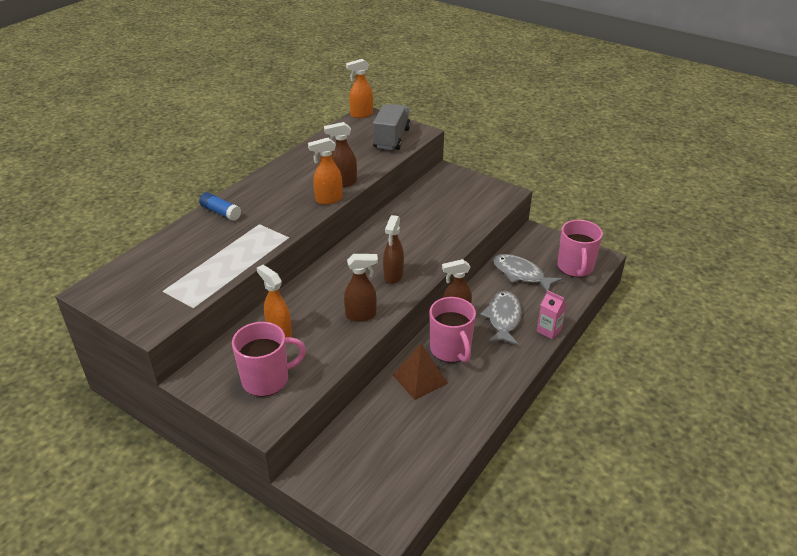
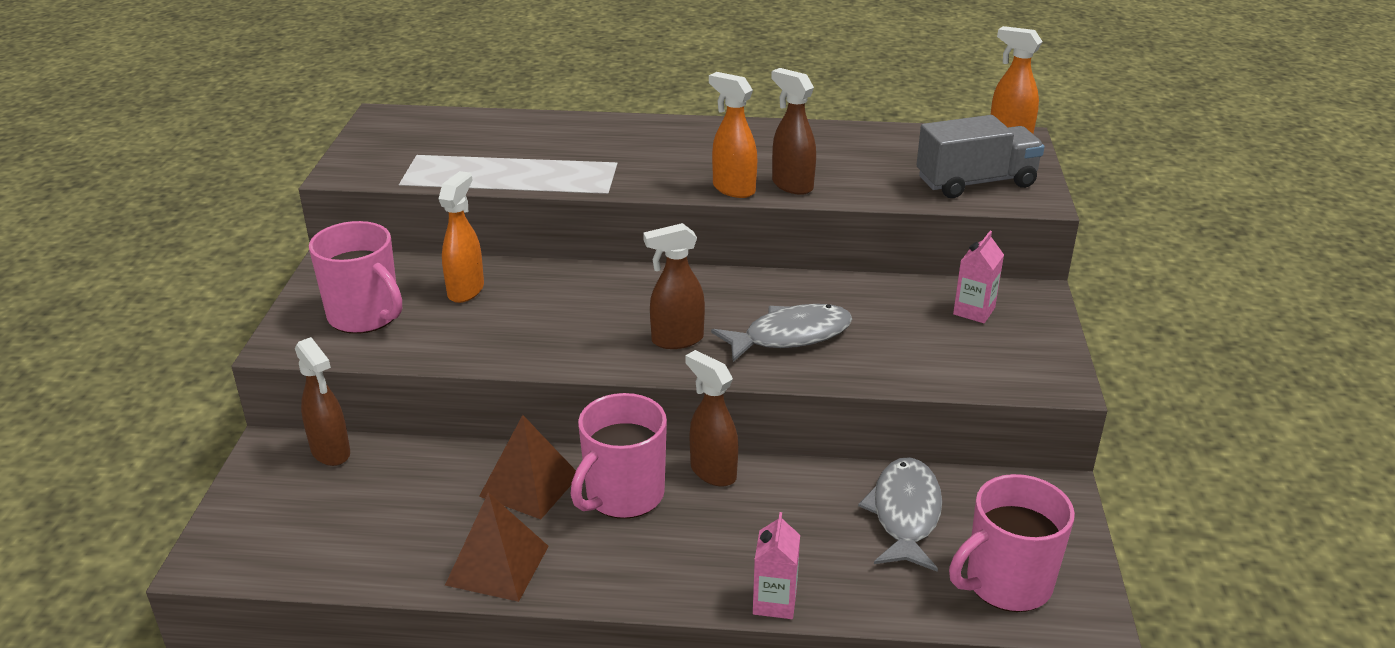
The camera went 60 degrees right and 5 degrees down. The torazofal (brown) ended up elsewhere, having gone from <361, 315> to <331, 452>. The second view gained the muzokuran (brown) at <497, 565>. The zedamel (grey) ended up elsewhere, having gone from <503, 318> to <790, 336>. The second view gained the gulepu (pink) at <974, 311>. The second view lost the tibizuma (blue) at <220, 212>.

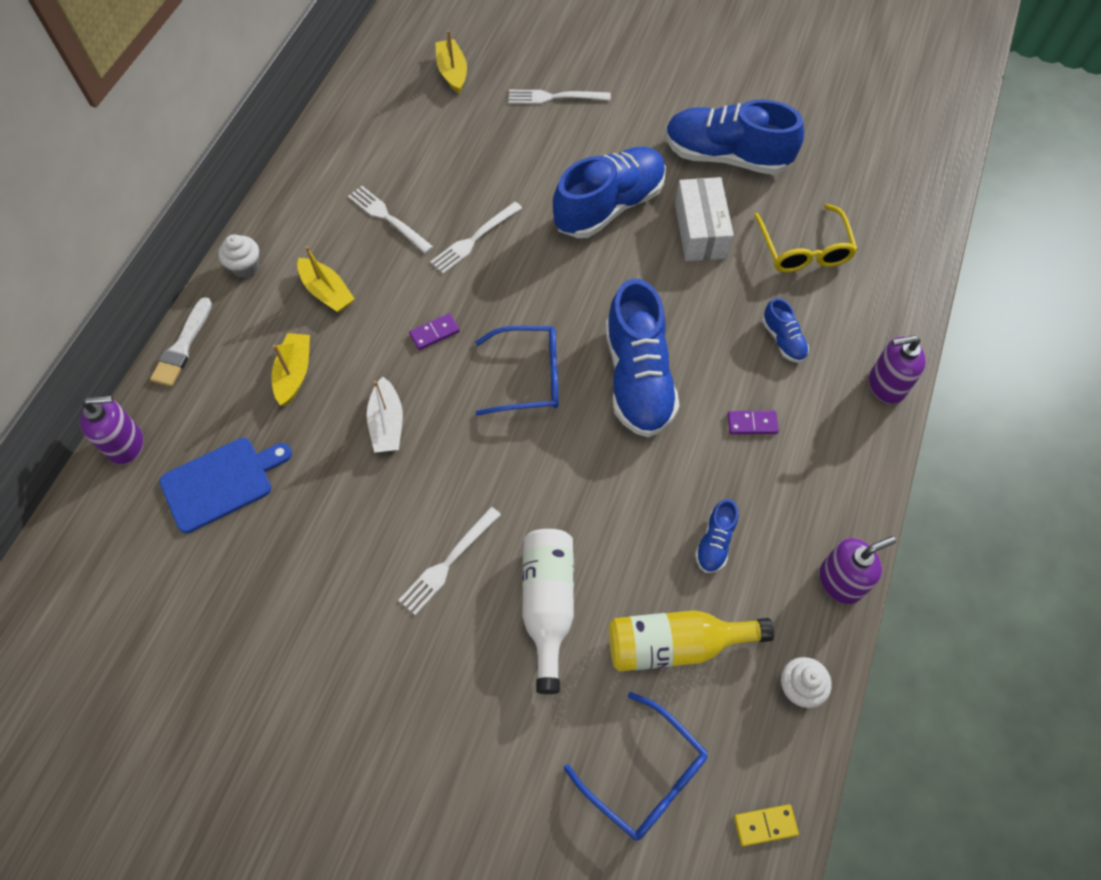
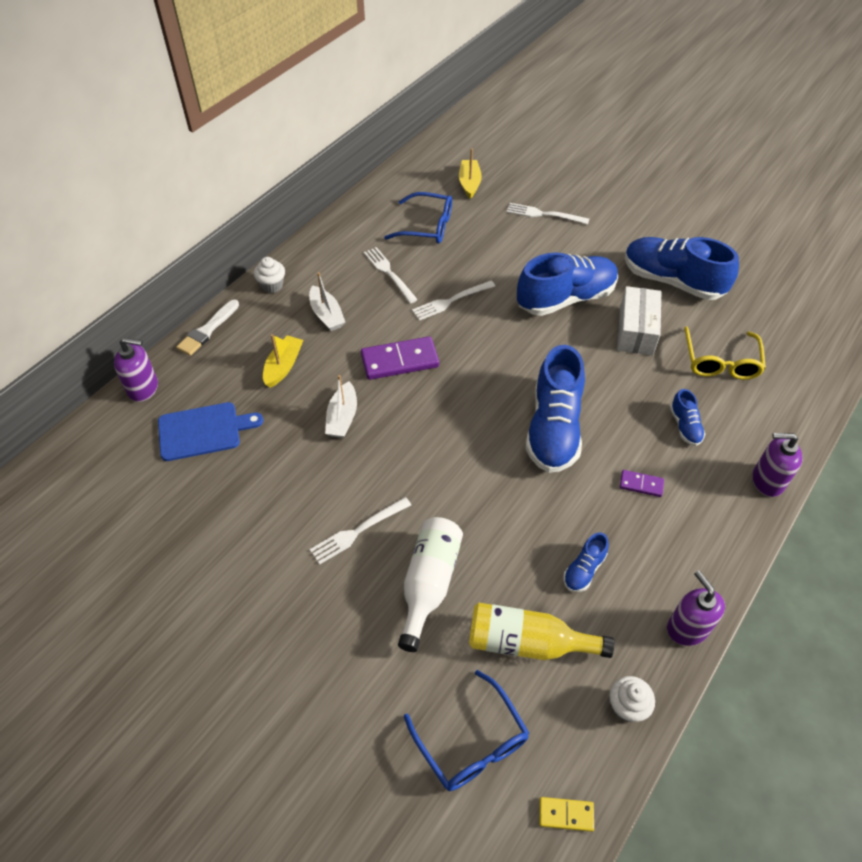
The camera went 15 degrees right and 10 degrees down. What was the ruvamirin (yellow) at <327, 292> turned into the ruvamirin (white) at <326, 315>. The size of the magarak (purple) at <434, 333> changed by a factor of 1.95. The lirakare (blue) ended up elsewhere, having gone from <528, 377> to <427, 226>. The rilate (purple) at <840, 581> ended up facing another way, 105 degrees counterclockwise from before.

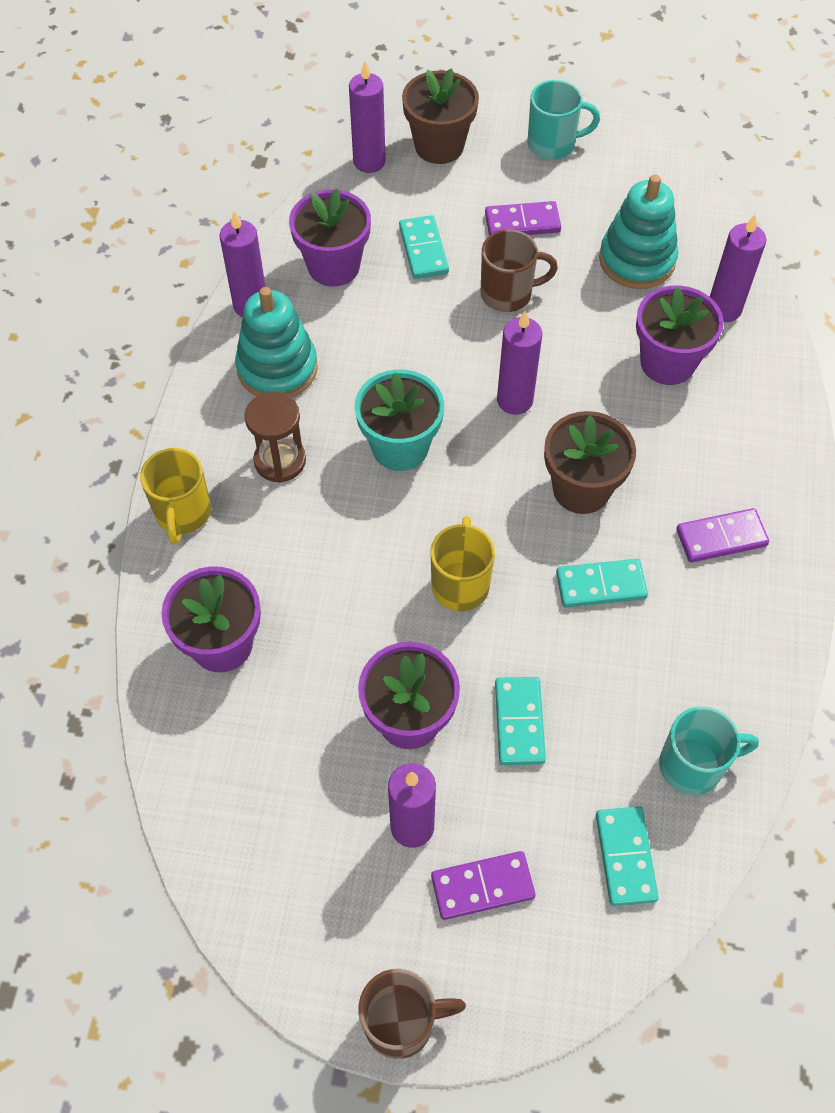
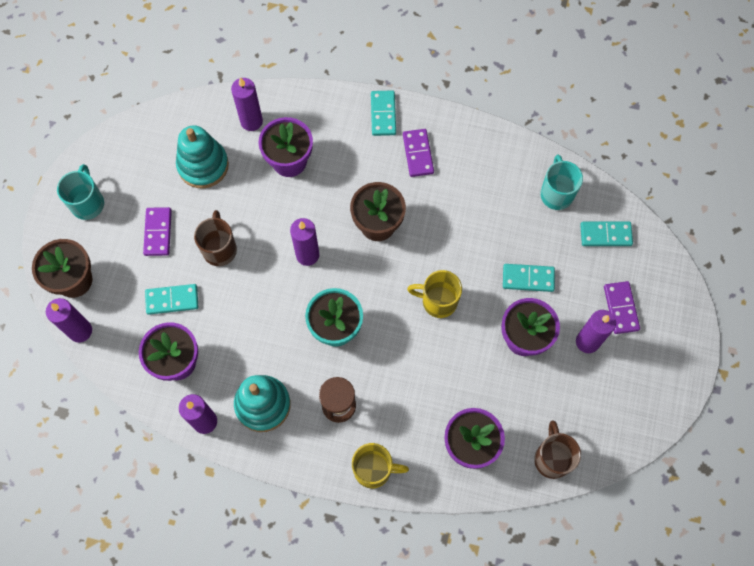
The camera went 85 degrees left and 10 degrees up. The magarak (turquoise) ended up elsewhere, having gone from <601, 585> to <383, 114>. The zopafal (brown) ended up elsewhere, having gone from <401, 1022> to <552, 458>.

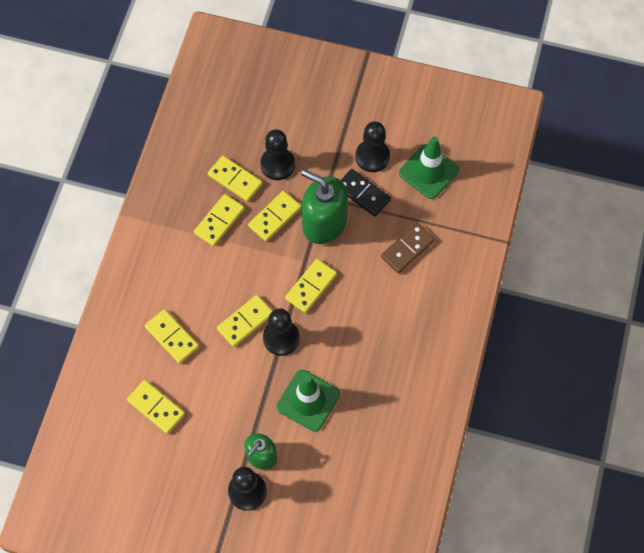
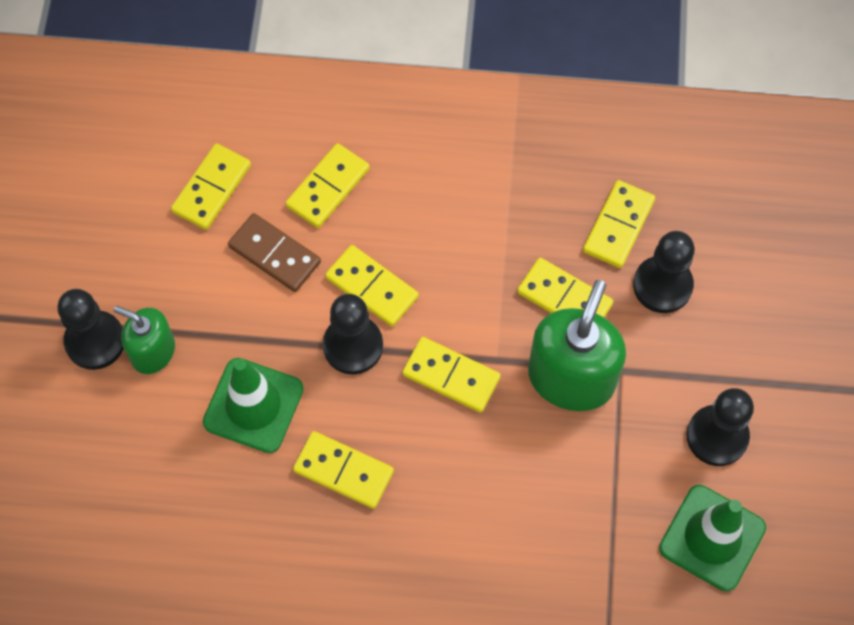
The camera went 80 degrees right and 0 degrees up. The magarak (brown) ended up elsewhere, having gone from <407, 249> to <274, 254>. The magarak (yellow) ended up elsewhere, having gone from <219, 221> to <343, 471>. The second view lost the magarak (black) at <363, 194>.

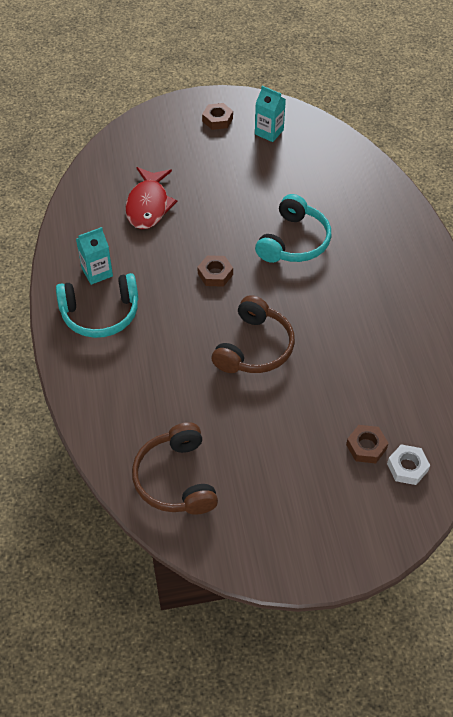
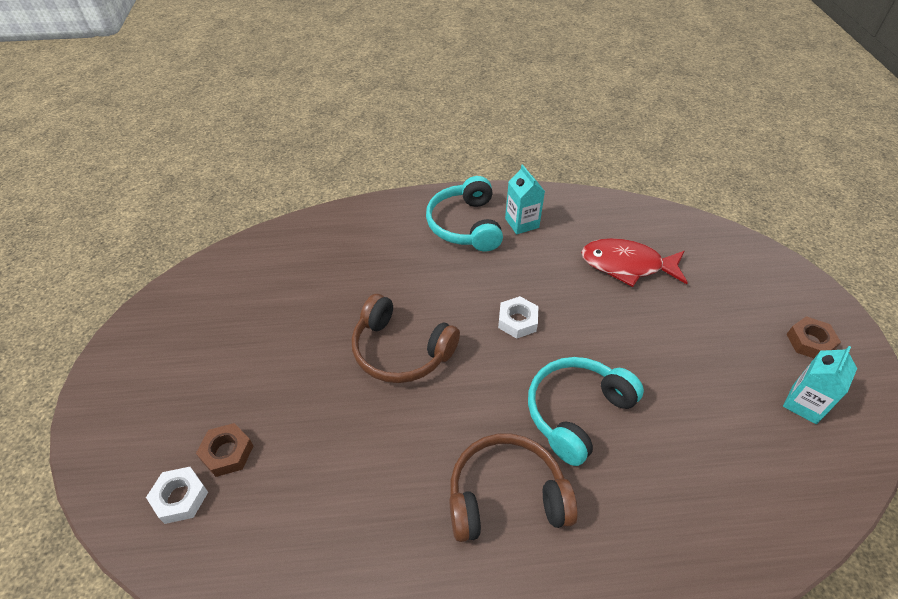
The camera went 95 degrees right and 5 degrees down. The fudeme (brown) ended up elsewhere, having gone from <176, 479> to <506, 496>. What was the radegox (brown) at <215, 274> turned into the radegox (white) at <517, 321>. The fudeme (turquoise) at <294, 241> ended up facing another way, 105 degrees clockwise from before.

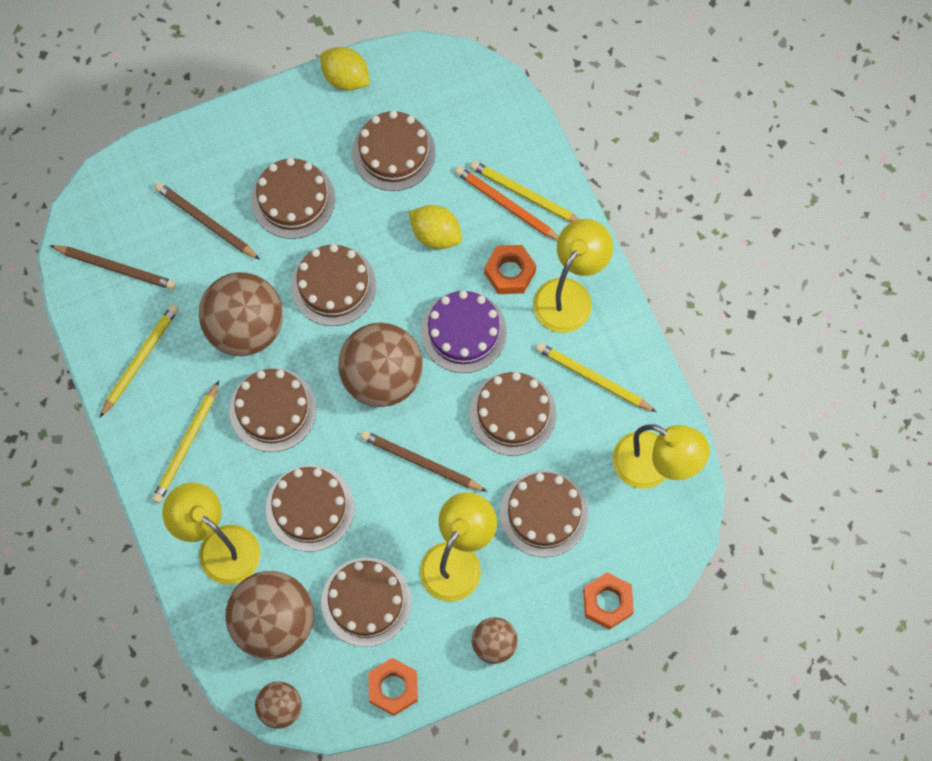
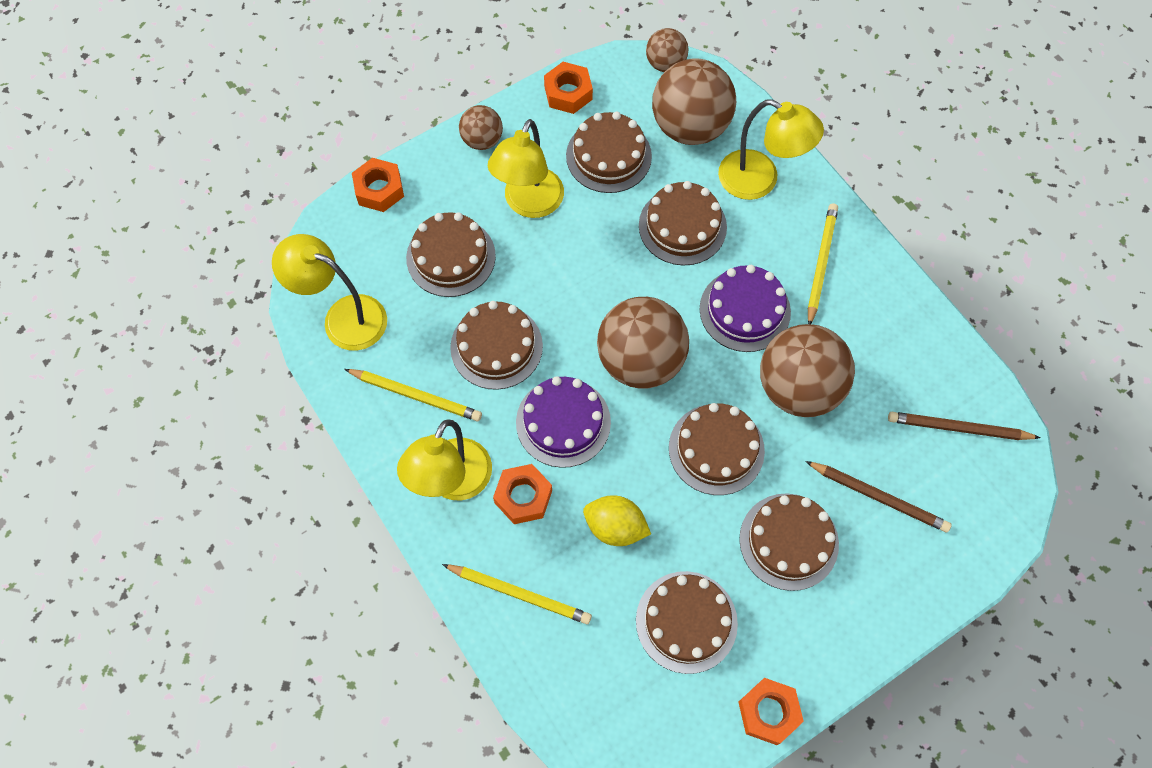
The camera went 170 degrees right and 5 degrees down. What was the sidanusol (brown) at <273, 410> turned into the sidanusol (purple) at <745, 310>. Where the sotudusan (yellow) stood at <346, 78>, the radegox (orange) came to stand at <768, 712>. The second view lost the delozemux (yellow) at <140, 360>. The second view lost the delozemux (brown) at <421, 462>. The second view lost the delozemux (orange) at <507, 205>.

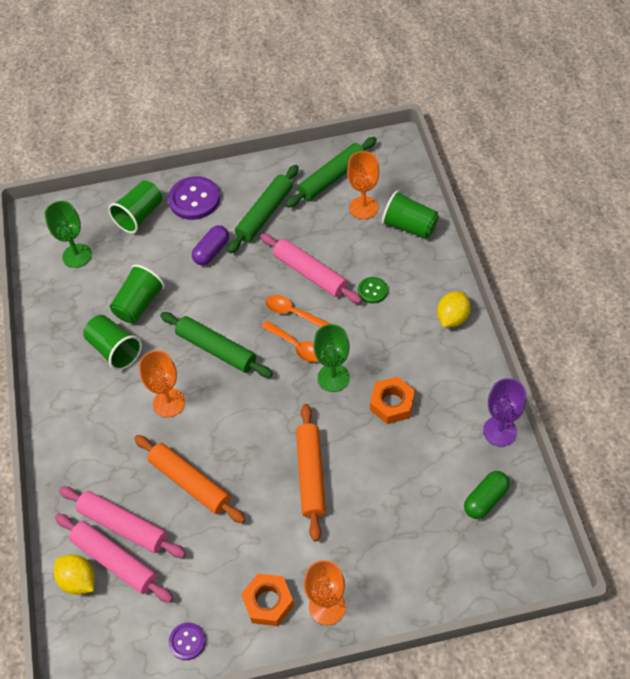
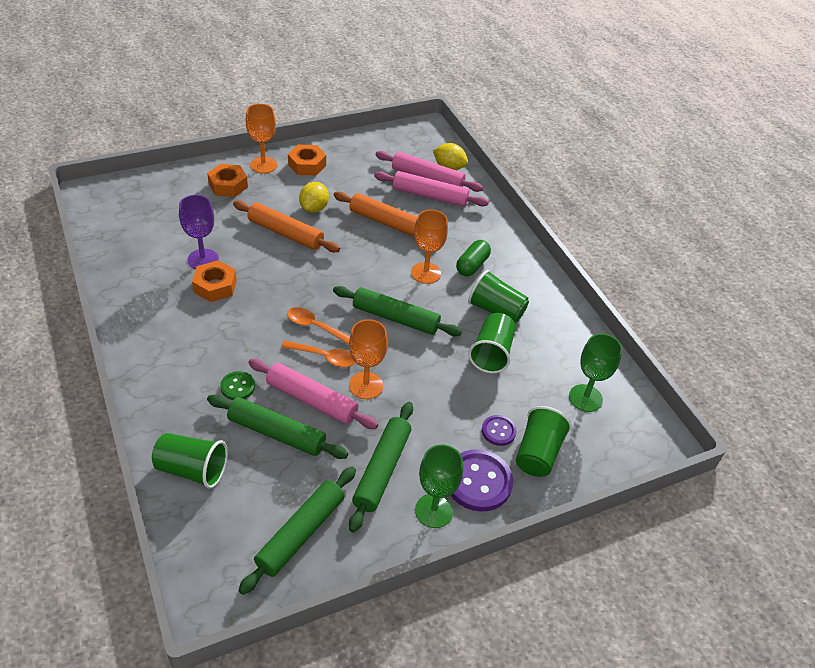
The camera went 160 degrees right and 10 degrees down. The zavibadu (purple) ended up elsewhere, having gone from <500, 431> to <203, 259>. The second view gained the radegox (orange) at <228, 185>. The second view gained the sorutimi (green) at <277, 433>. The sorutimi (orange) at <311, 474> ended up facing another way, 45 degrees counterclockwise from before. The sotudusan (yellow) ended up elsewhere, having gone from <452, 318> to <314, 208>. The zavibadu (orange) ended up elsewhere, having gone from <363, 207> to <366, 385>. The zavibadu (green) ended up elsewhere, having gone from <333, 378> to <434, 511>. The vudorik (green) ended up elsewhere, having gone from <485, 499> to <472, 265>. The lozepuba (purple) ended up elsewhere, having gone from <187, 641> to <498, 431>. The second view lost the vudorik (purple) at <211, 251>.

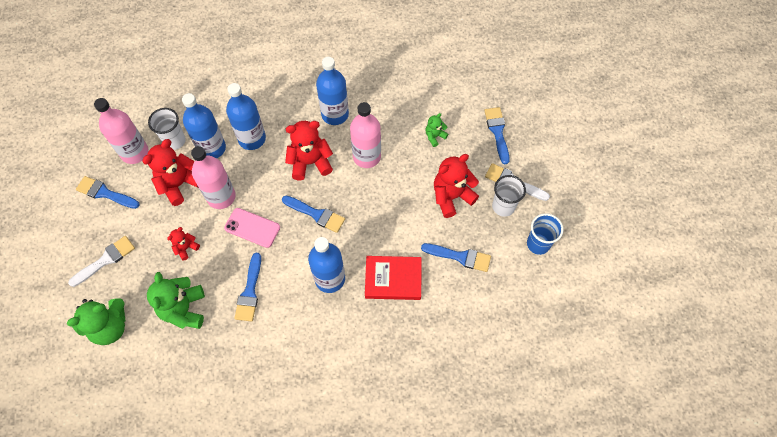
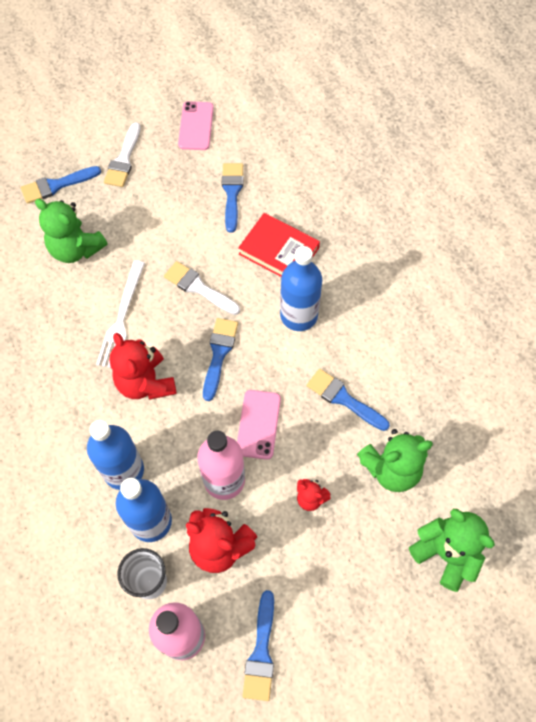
The camera went 105 degrees left and 0 degrees up. The size of the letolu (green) at <435, 136> changed by a factor of 1.91. Where the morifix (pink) stood at <367, 156>, the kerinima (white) came to stand at <121, 318>. The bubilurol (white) ended up elsewhere, having gone from <106, 260> to <198, 287>. Where the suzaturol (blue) stood at <538, 244>, the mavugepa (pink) came to stand at <196, 126>. The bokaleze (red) at <393, 279> ended up facing another way, 45 degrees counterclockwise from before. The bubilurol (blue) at <249, 292> ended up facing another way, 135 degrees counterclockwise from before. The second view lost the morifix (blue) at <335, 114>. The second view lost the letolu (red) at <451, 196>. The second view lost the suzaturol (white) at <503, 206>.

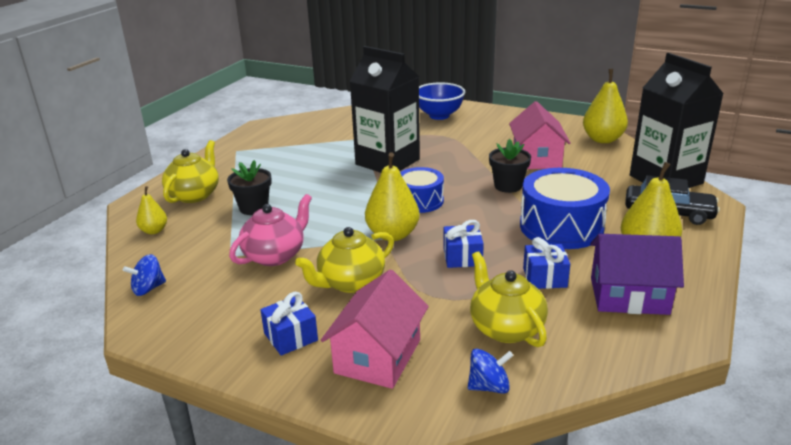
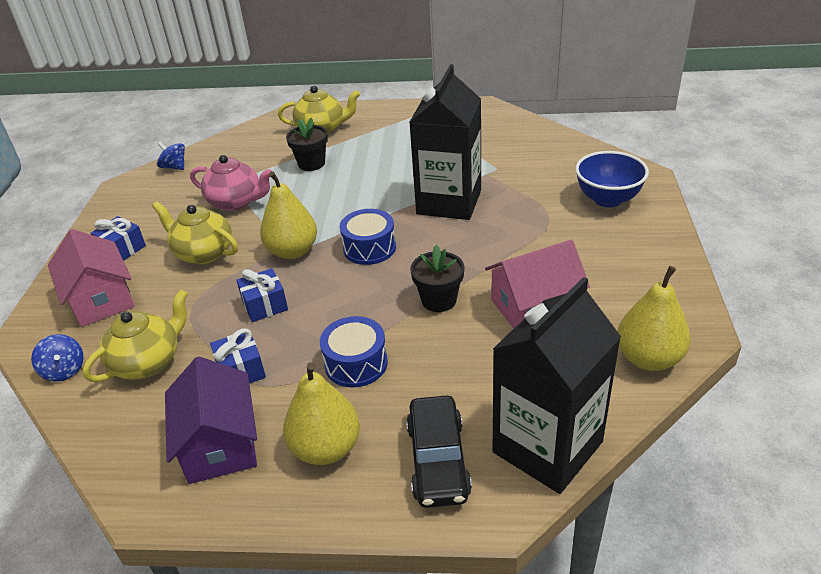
The camera went 70 degrees right and 10 degrees up. The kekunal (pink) at <378, 356> ended up facing another way, 60 degrees clockwise from before. The size of the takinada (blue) at <561, 227> changed by a factor of 0.62. The second view lost the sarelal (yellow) at <154, 231>.

